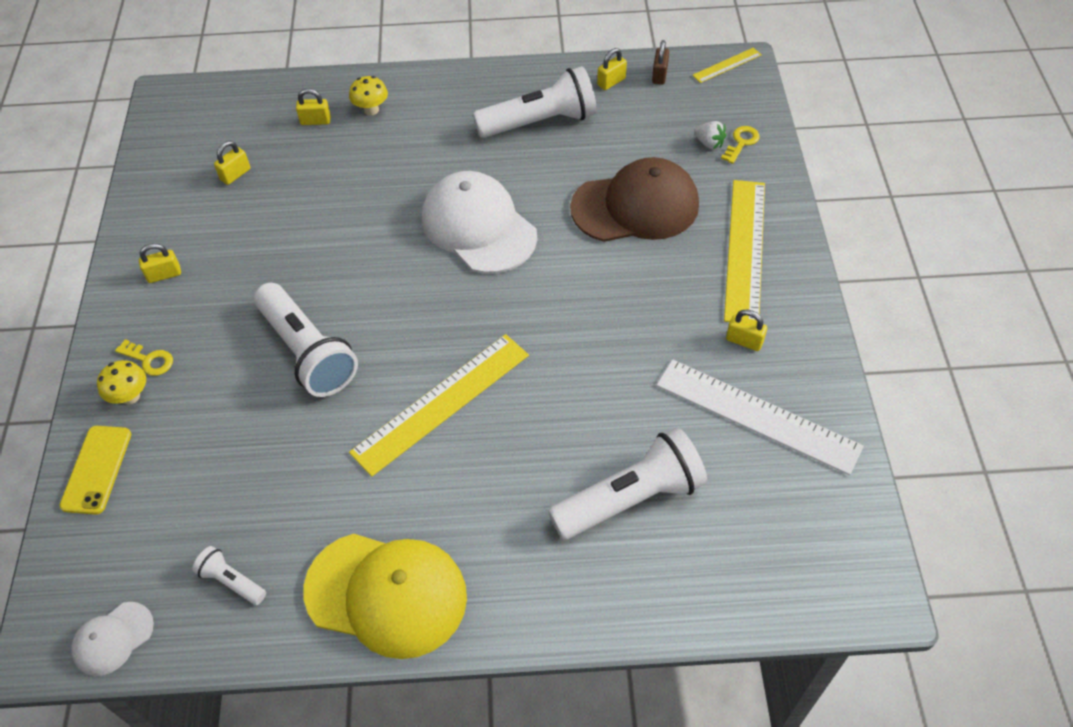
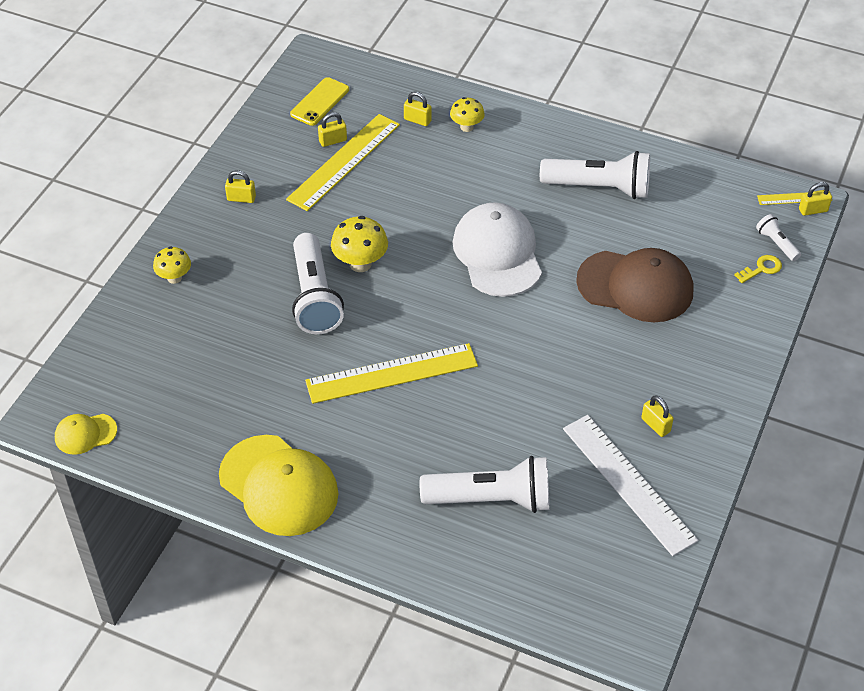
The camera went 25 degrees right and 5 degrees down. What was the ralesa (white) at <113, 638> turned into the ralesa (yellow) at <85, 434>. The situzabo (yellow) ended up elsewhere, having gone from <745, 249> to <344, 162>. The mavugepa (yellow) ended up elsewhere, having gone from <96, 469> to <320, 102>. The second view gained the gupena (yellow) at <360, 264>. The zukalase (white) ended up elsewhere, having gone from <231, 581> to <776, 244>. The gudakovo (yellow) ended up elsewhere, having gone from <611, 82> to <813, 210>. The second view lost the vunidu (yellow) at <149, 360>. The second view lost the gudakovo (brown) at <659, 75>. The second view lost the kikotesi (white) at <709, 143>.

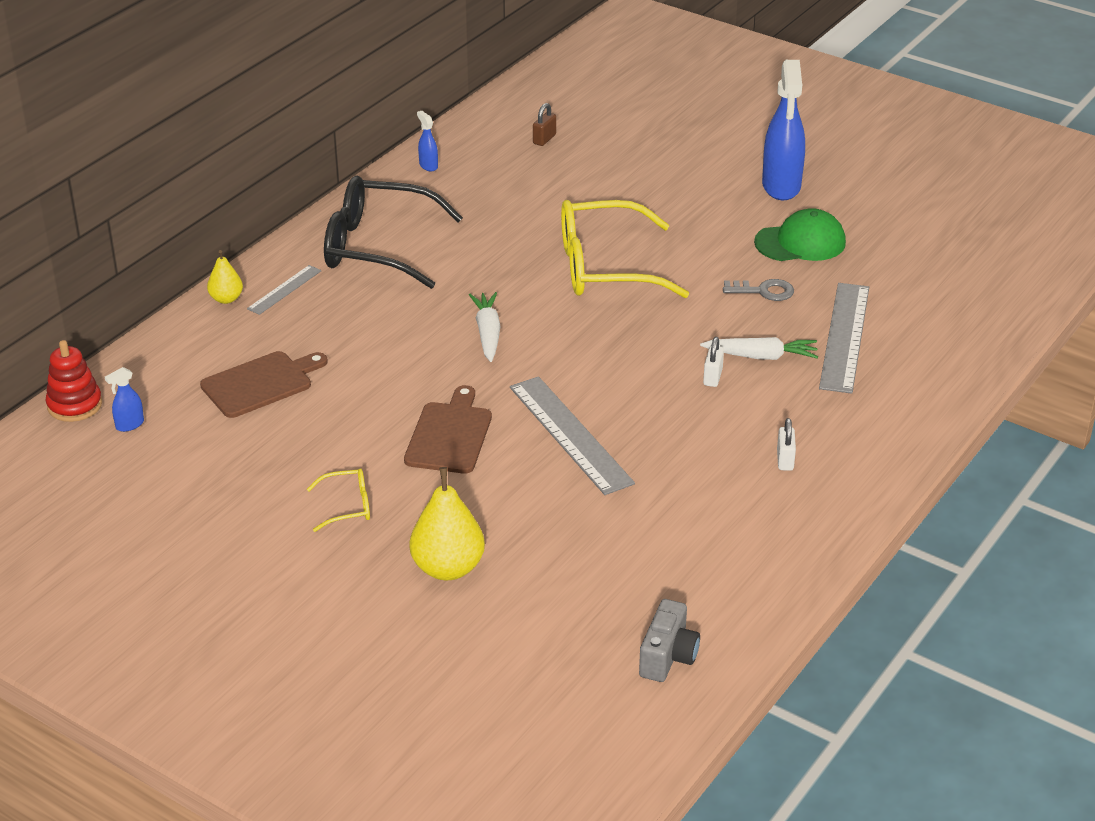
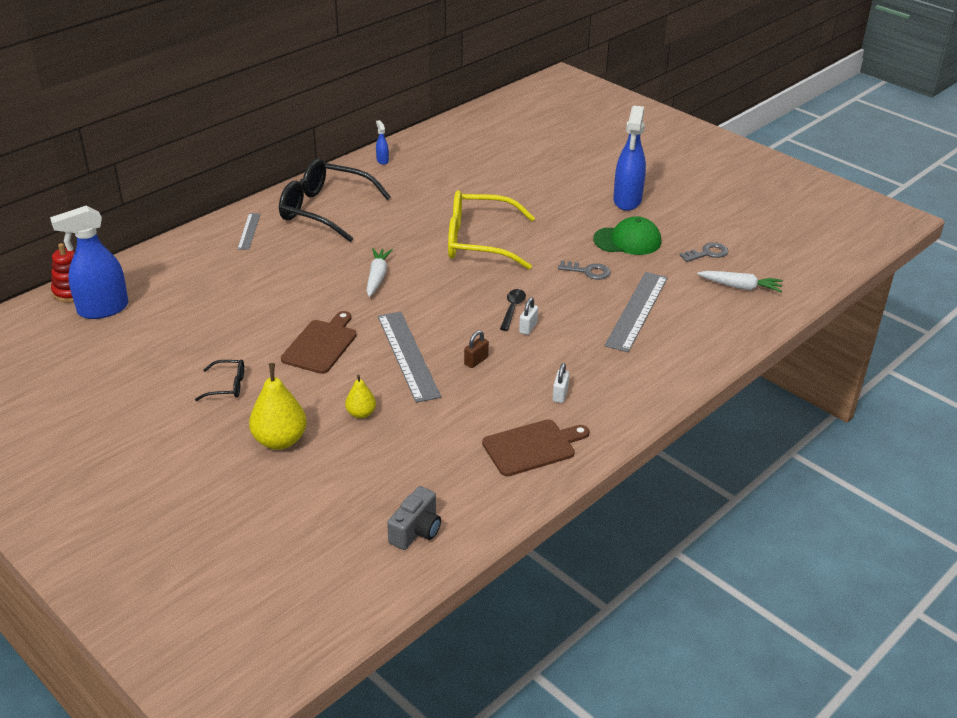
The camera went 10 degrees right and 0 degrees up. The size of the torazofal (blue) at <129, 425> changed by a factor of 2.34. What was the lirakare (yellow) at <347, 506> turned into the lirakare (black) at <227, 386>. The situzabo (grey) at <284, 290> ended up facing another way, 45 degrees counterclockwise from before. The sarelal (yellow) ended up elsewhere, having gone from <226, 299> to <361, 413>. The gudakovo (brown) ended up elsewhere, having gone from <544, 139> to <476, 361>. The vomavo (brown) ended up elsewhere, having gone from <260, 383> to <532, 447>. The second view gained the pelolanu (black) at <512, 309>. The second view gained the vunidu (grey) at <707, 253>. The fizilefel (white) ended up elsewhere, having gone from <761, 356> to <740, 287>.

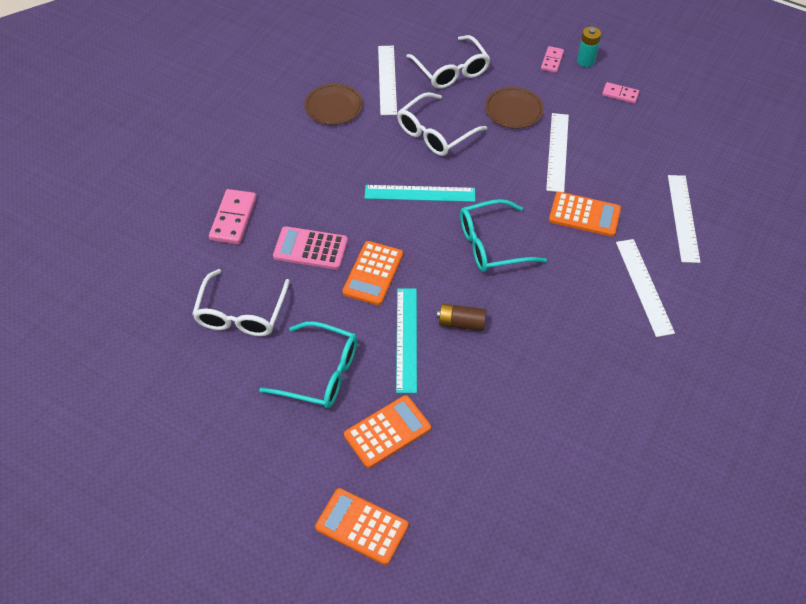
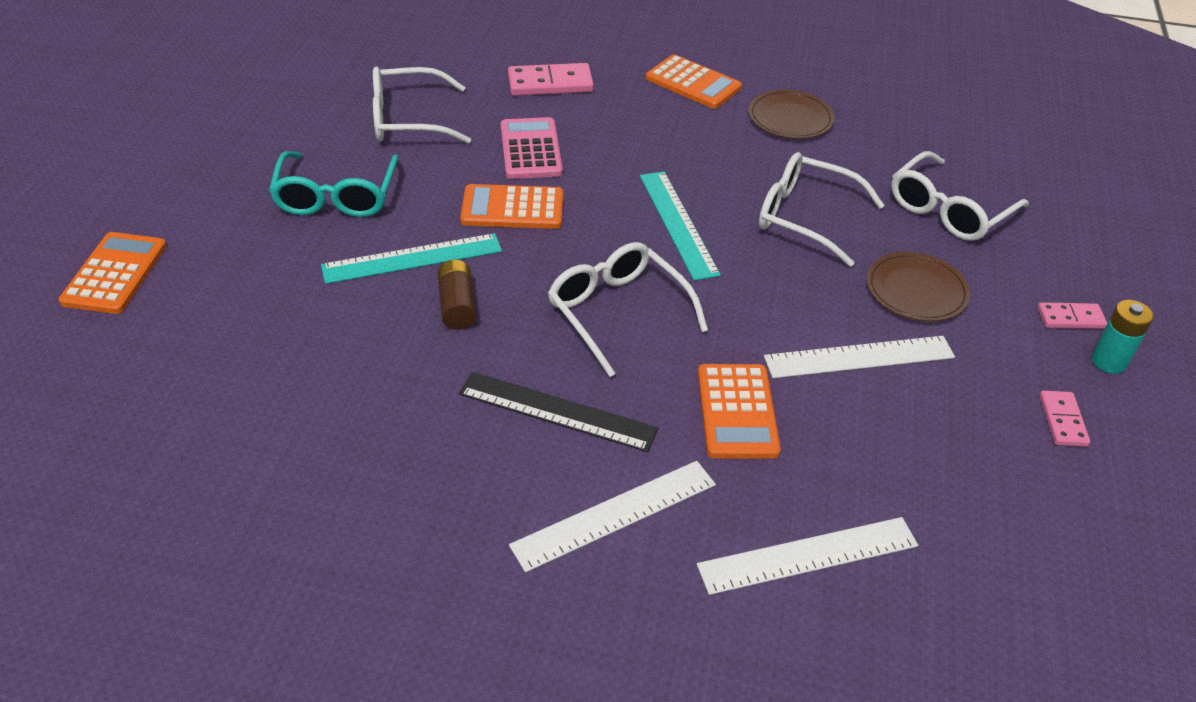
The camera went 70 degrees right and 10 degrees down. The second view gained the situzabo (black) at <557, 411>. What was the lirakare (turquoise) at <491, 245> turned into the lirakare (white) at <617, 312>. The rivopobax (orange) ended up elsewhere, having gone from <387, 431> to <693, 83>. The second view lost the situzabo (white) at <387, 79>.

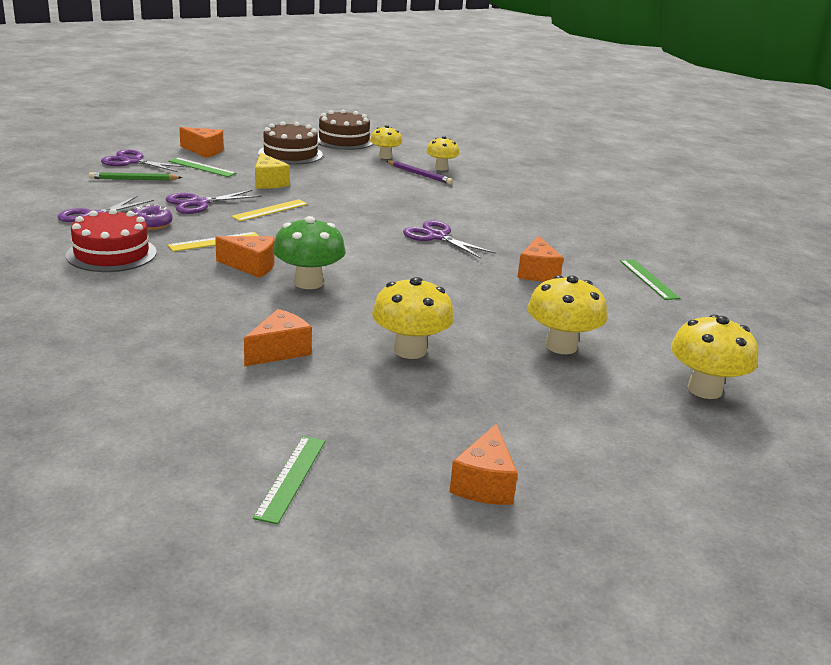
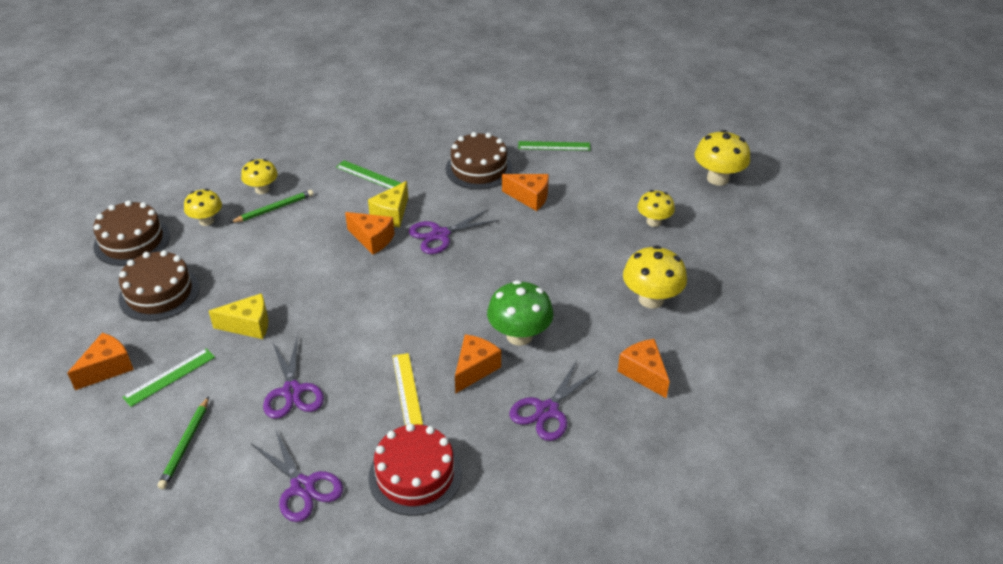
The camera went 70 degrees left and 15 degrees up. What was the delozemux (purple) at <419, 174> turned into the delozemux (green) at <274, 209>. The situzabo (green) ended up elsewhere, having gone from <291, 478> to <369, 175>. The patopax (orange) ended up elsewhere, having gone from <484, 484> to <372, 239>. The second view gained the patopax (yellow) at <391, 214>. The second view gained the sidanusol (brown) at <479, 169>. The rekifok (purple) ended up elsewhere, having gone from <132, 161> to <547, 410>. The size of the gupena (yellow) at <561, 346> changed by a factor of 0.64. The second view lost the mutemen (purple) at <151, 224>. The second view lost the situzabo (yellow) at <270, 210>.

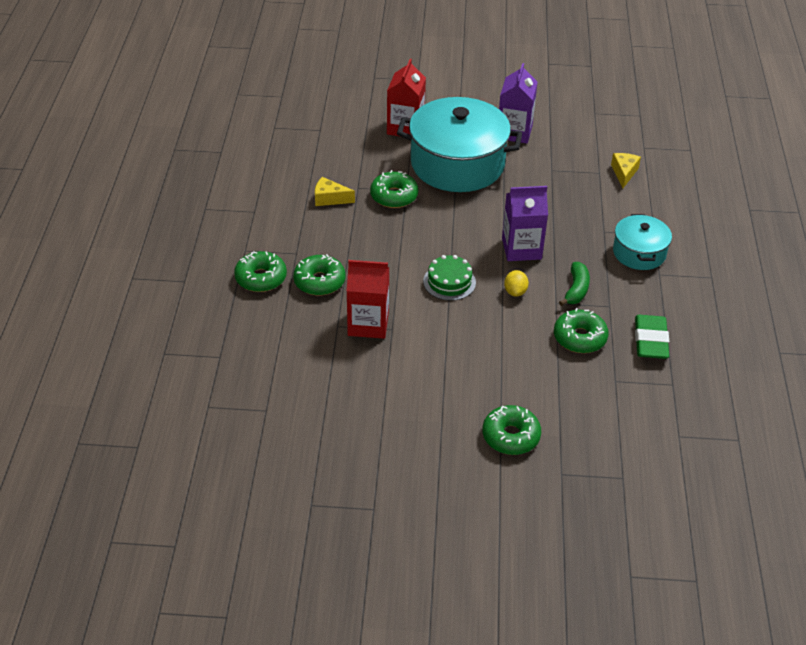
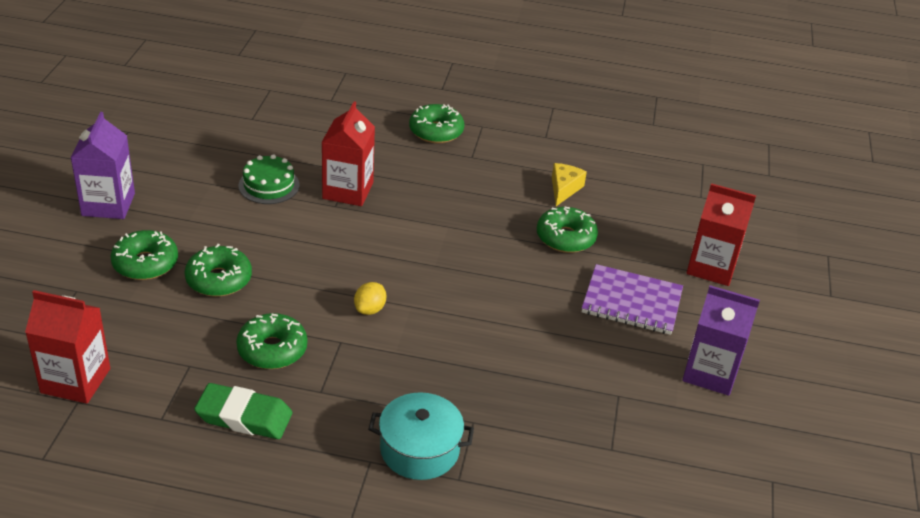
The camera went 95 degrees right and 5 degrees down. The second view gained the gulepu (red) at <75, 380>. The gulepu (purple) ended up elsewhere, having gone from <521, 249> to <108, 204>. The mutemen (green) ended up elsewhere, having gone from <319, 281> to <219, 279>. The sidanusol (green) ended up elsewhere, having gone from <449, 282> to <269, 185>. The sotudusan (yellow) at <515, 292> ended up facing another way, 75 degrees counterclockwise from before. Where the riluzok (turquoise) stood at <457, 164>, the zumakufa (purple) came to stand at <631, 302>. The second view lost the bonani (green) at <576, 290>. The second view lost the patopax (yellow) at <624, 173>.

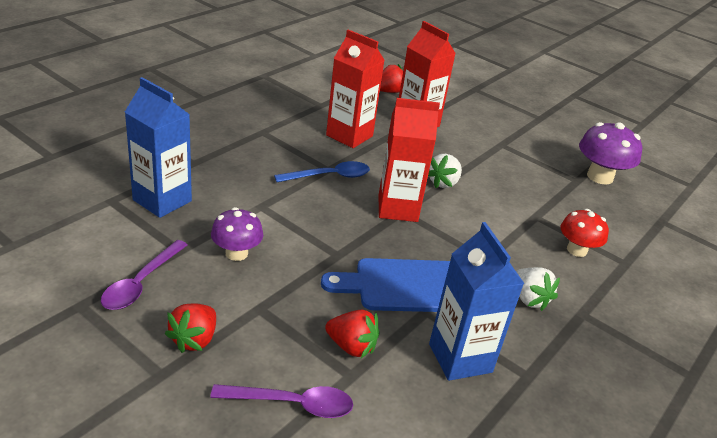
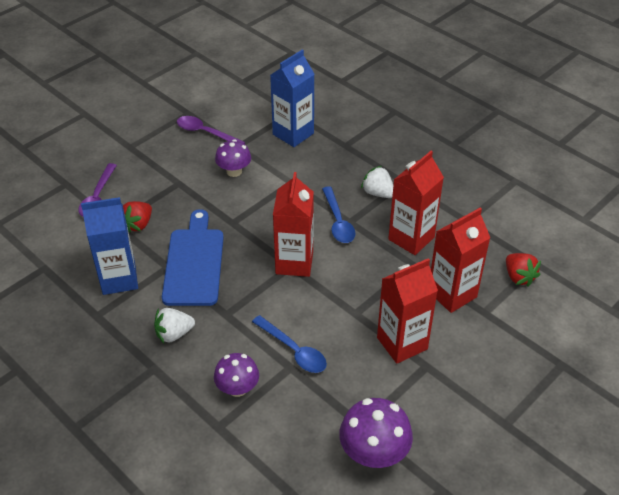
The camera went 100 degrees right and 10 degrees up. What was the gupena (red) at <576, 250> turned into the gupena (purple) at <237, 388>. The second view gained the pelolanu (blue) at <293, 350>. The kikotesi (white) ended up elsewhere, having gone from <443, 183> to <378, 193>. The second view gained the gulepu (red) at <402, 343>. The second view lost the kikotesi (red) at <194, 339>.

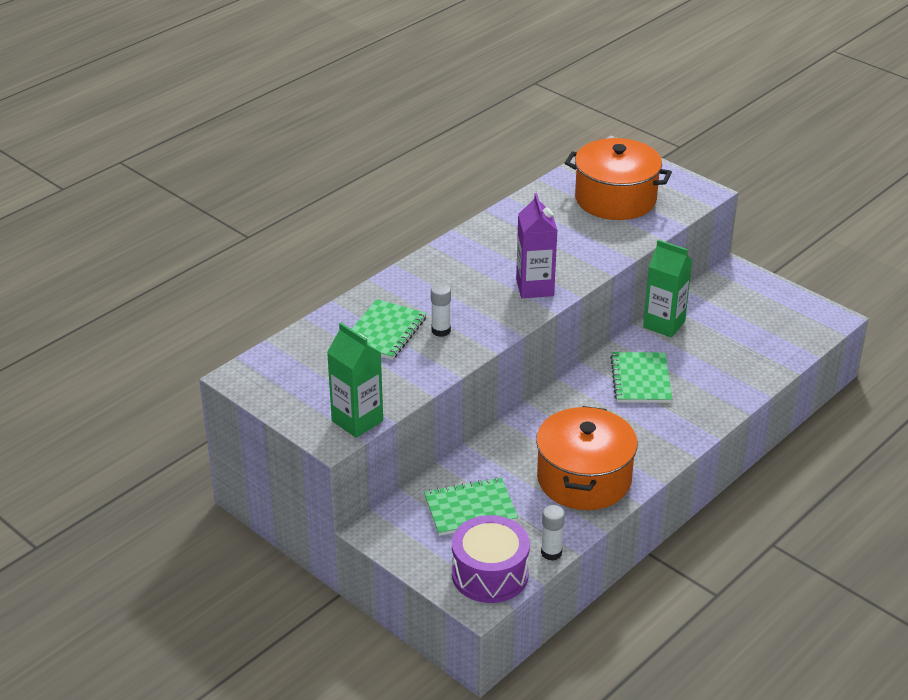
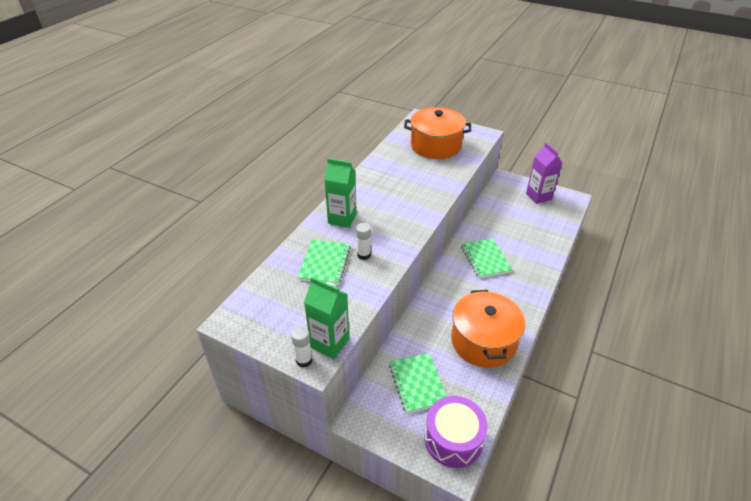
The camera went 15 degrees left and 5 degrees up. The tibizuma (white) ended up elsewhere, having gone from <551, 553> to <304, 360>. The gulepu (green) ended up elsewhere, having gone from <664, 324> to <342, 219>. The zumakufa (green) at <470, 508> ended up facing another way, 75 degrees counterclockwise from before. The gulepu (purple) ended up elsewhere, having gone from <535, 287> to <538, 196>.

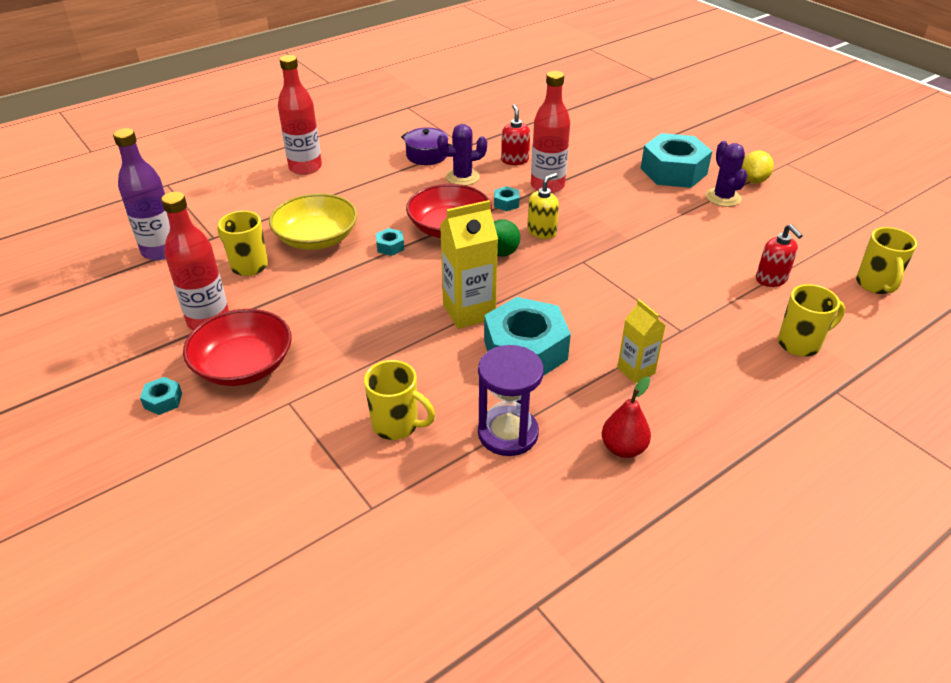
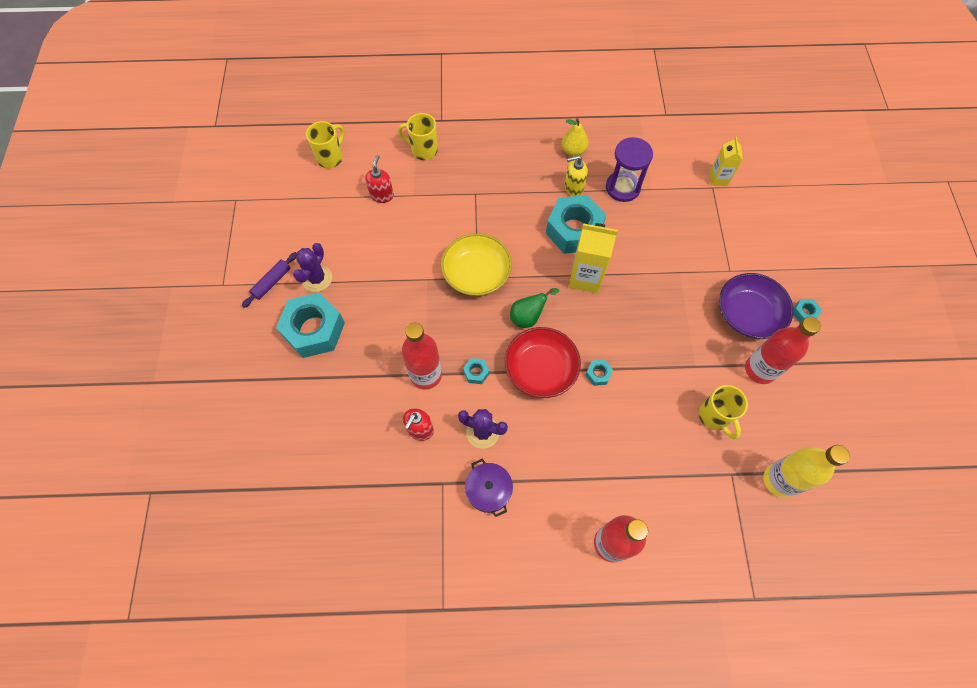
The camera went 145 degrees left and 25 degrees up. Where the sotudusan (yellow) stood at <753, 180>, the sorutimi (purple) came to stand at <272, 282>. The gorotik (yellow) ended up elsewhere, having gone from <316, 238> to <476, 274>. What was the sarelal (red) at <623, 448> turned into the sarelal (yellow) at <573, 150>. The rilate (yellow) ended up elsewhere, having gone from <542, 232> to <573, 187>. The gulepu (yellow) ended up elsewhere, having gone from <636, 370> to <718, 178>. What was the gorotik (red) at <243, 365> turned into the gorotik (purple) at <747, 314>. What was the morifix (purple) at <161, 251> turned into the morifix (yellow) at <779, 480>. The second view lost the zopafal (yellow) at <397, 425>.

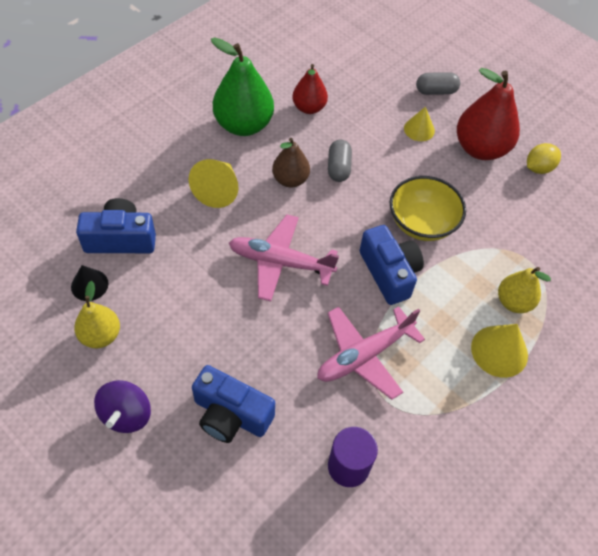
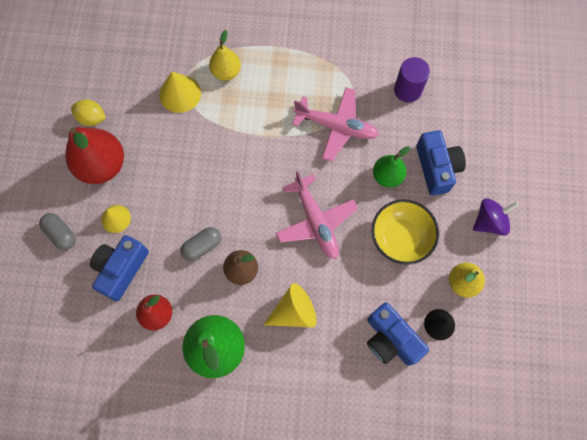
The camera went 125 degrees left and 15 degrees up. The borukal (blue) ended up elsewhere, having gone from <389, 273> to <121, 269>. The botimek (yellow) ended up elsewhere, having gone from <499, 351> to <180, 93>. The gorotik (yellow) ended up elsewhere, having gone from <422, 223> to <400, 238>. The second view gained the sarelal (green) at <387, 176>.

